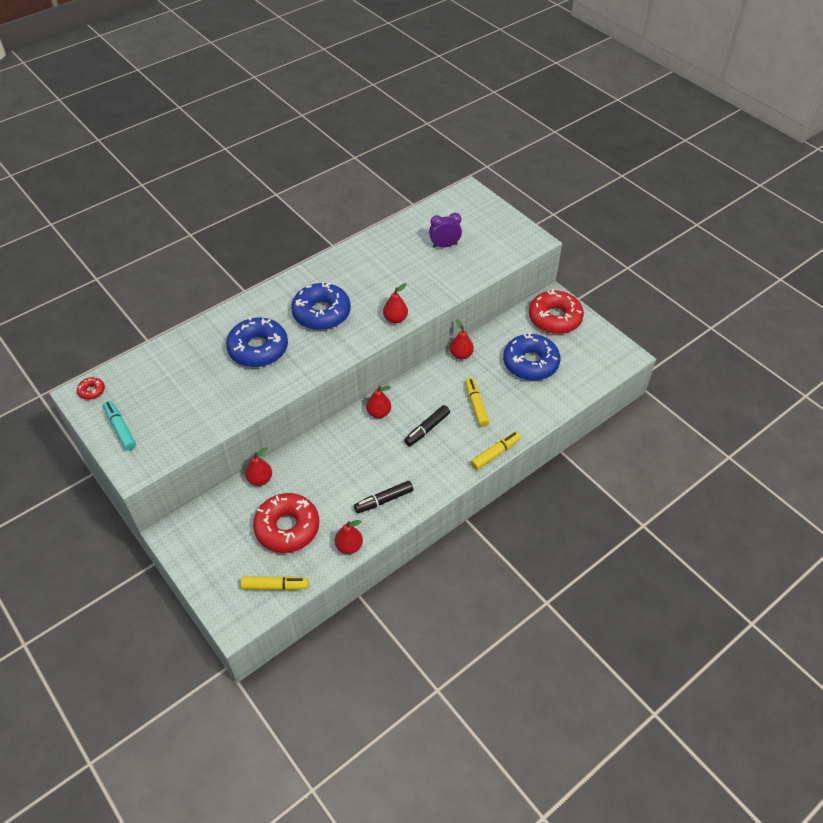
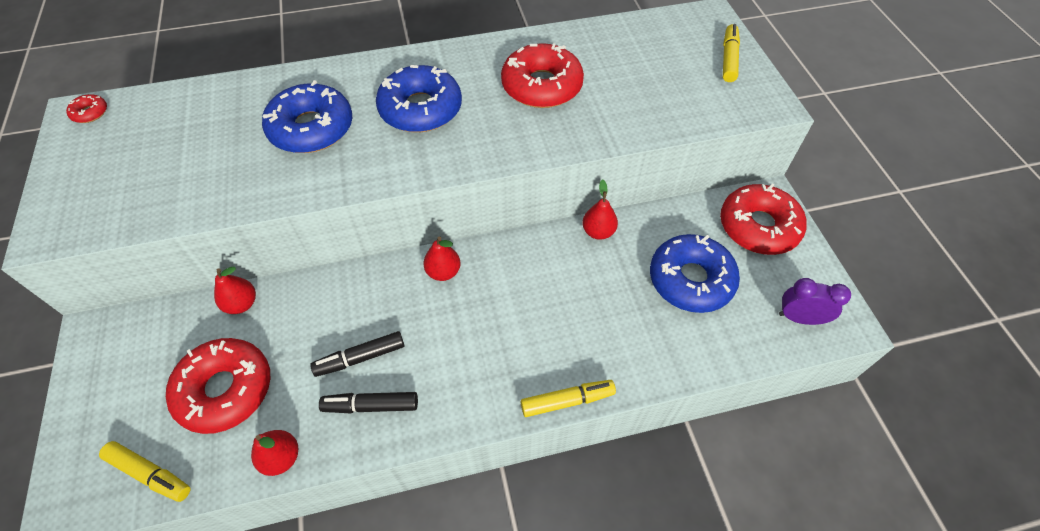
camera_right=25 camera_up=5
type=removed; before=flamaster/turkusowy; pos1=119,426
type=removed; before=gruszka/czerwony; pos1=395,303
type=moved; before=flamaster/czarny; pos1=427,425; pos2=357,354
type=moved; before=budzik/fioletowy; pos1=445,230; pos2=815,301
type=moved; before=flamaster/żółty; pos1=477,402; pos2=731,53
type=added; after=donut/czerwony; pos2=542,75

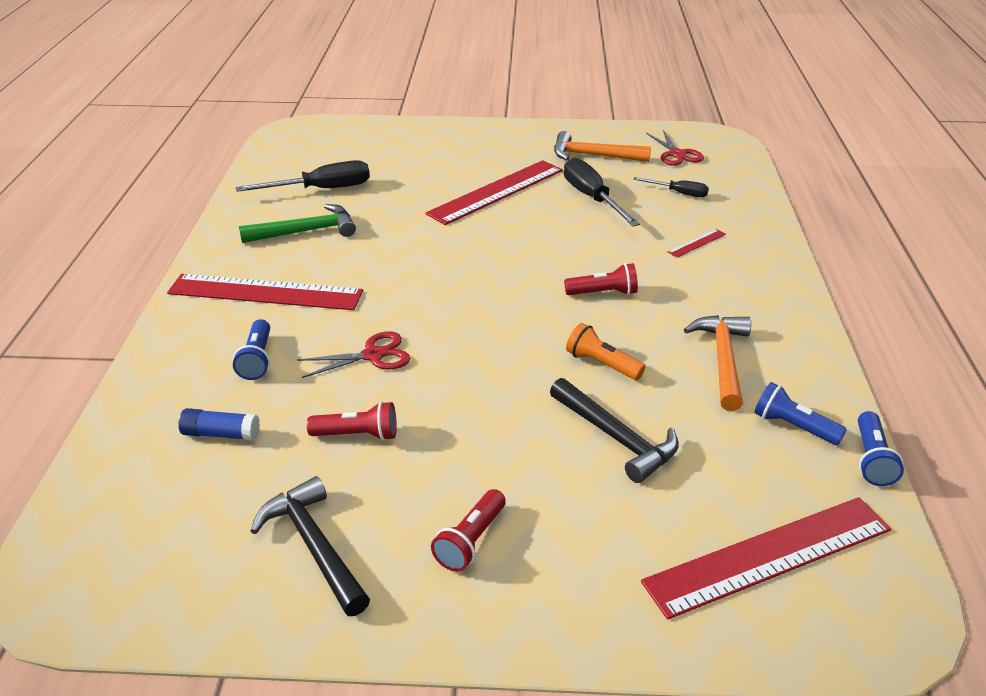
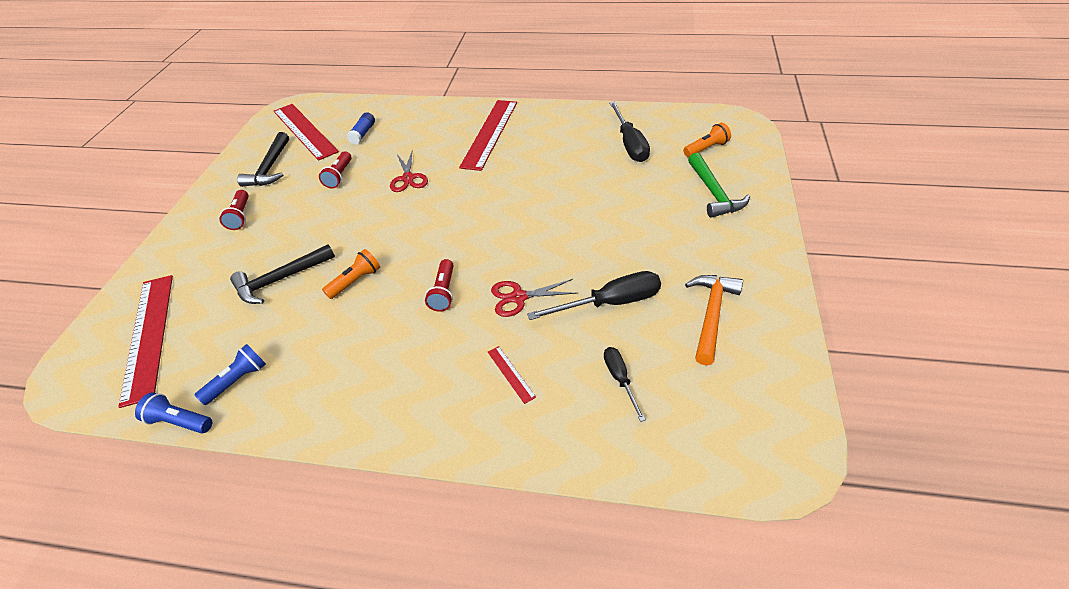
camera_right=100 camera_up=10
type=removed; before=latarka/niebieski; pos1=251,349
type=moved; before=młotek/zielony; pos1=297,223; pos2=719,185
type=turned; before=młotek/czarny; pos1=310,546; pos2=263,159; turn=120
type=moved; before=linijka/czerwony; pos1=494,192; pos2=306,132
type=turned; before=latarka/czerwony; pos1=468,530; pos2=234,210; turn=-135
type=turned; before=śrubokręt/czarny; pos1=671,187; pos2=625,384; turn=135
type=moved; before=nożyczki/czerwony; pos1=675,148; pos2=534,298
type=removed; before=młotek/pomarańczowy; pos1=717,363
type=added; after=latarka/pomarańczowy; pos2=707,140

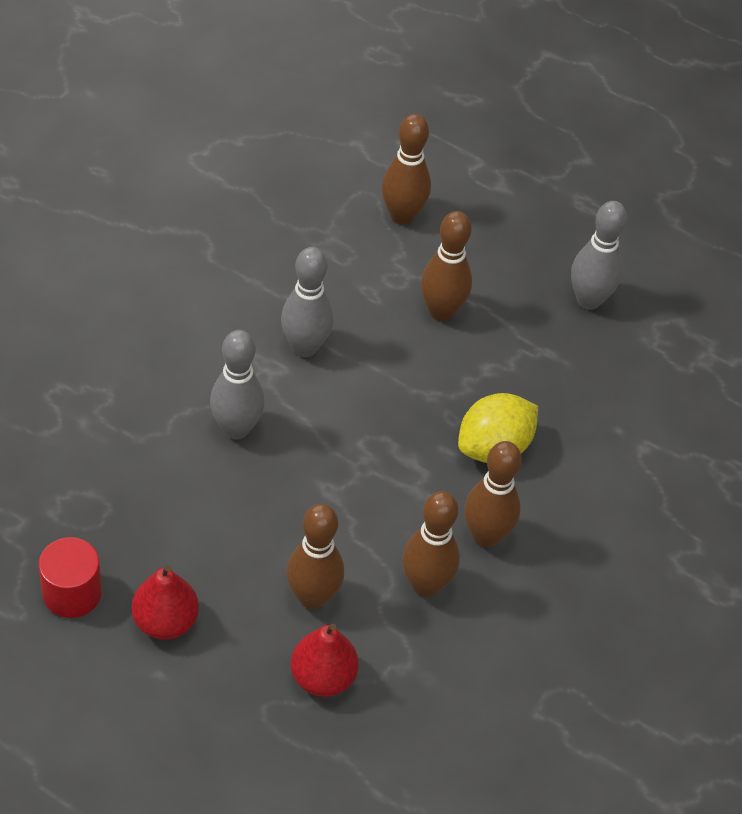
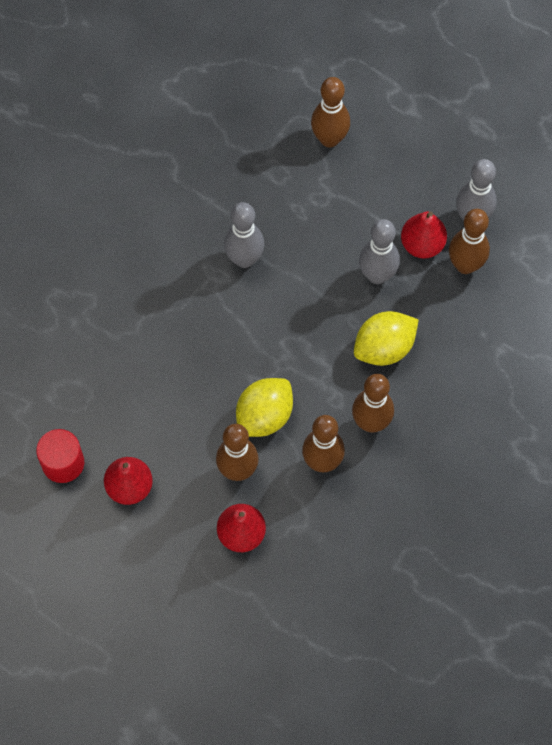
camera_right=10 camera_up=15
type=moved; before=kręgiel/szary; pos1=237,385; pos2=379,251
type=moved; before=kręgiel/brązowy; pos1=446,266; pos2=469,241
type=added; after=cytryna/żółty; pos2=264,407
type=added; after=gruszka/czerwony; pos2=424,235

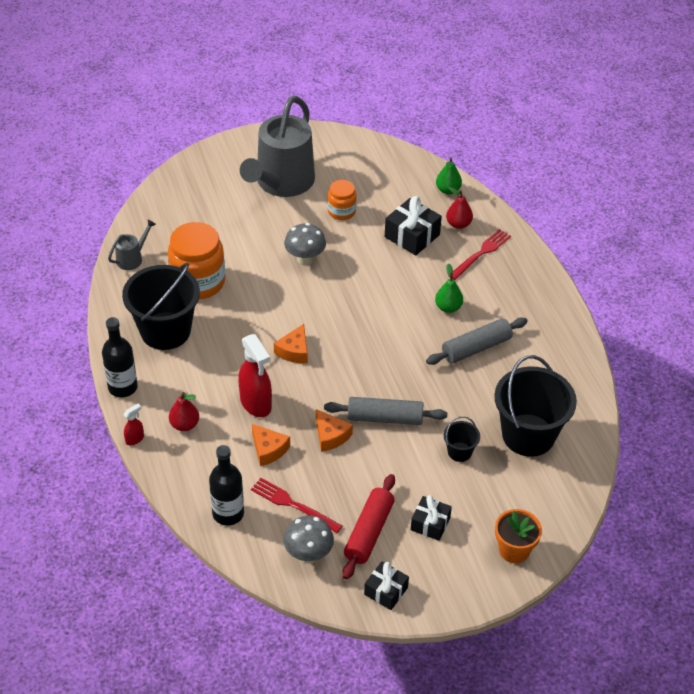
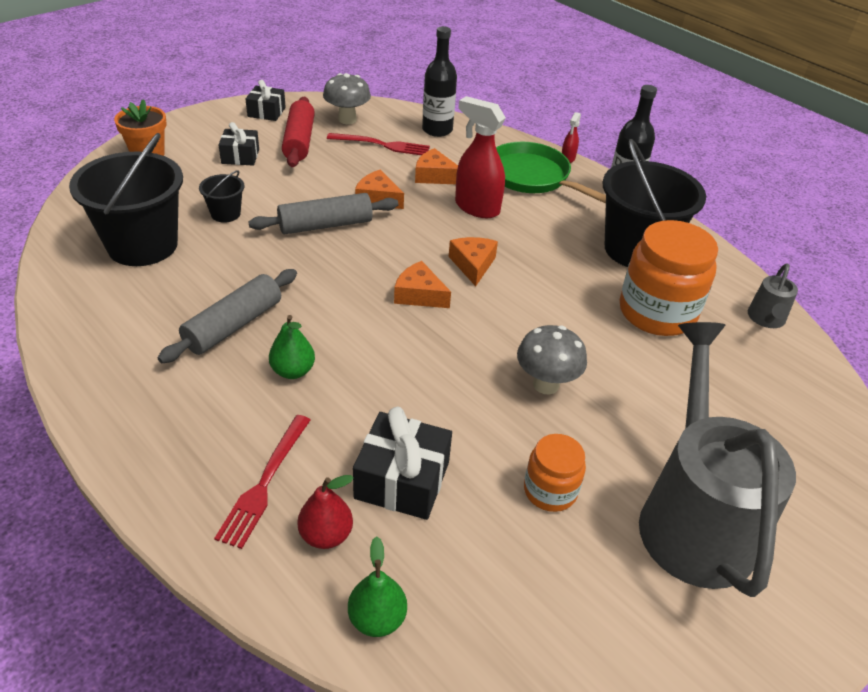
camera_right=155 camera_up=-5
type=replaced; before=gruszka/czerwony; after=patelnia/zielony; pos1=184,411; pos2=551,173
type=added; after=ser/pomarańczowy; pos2=422,284

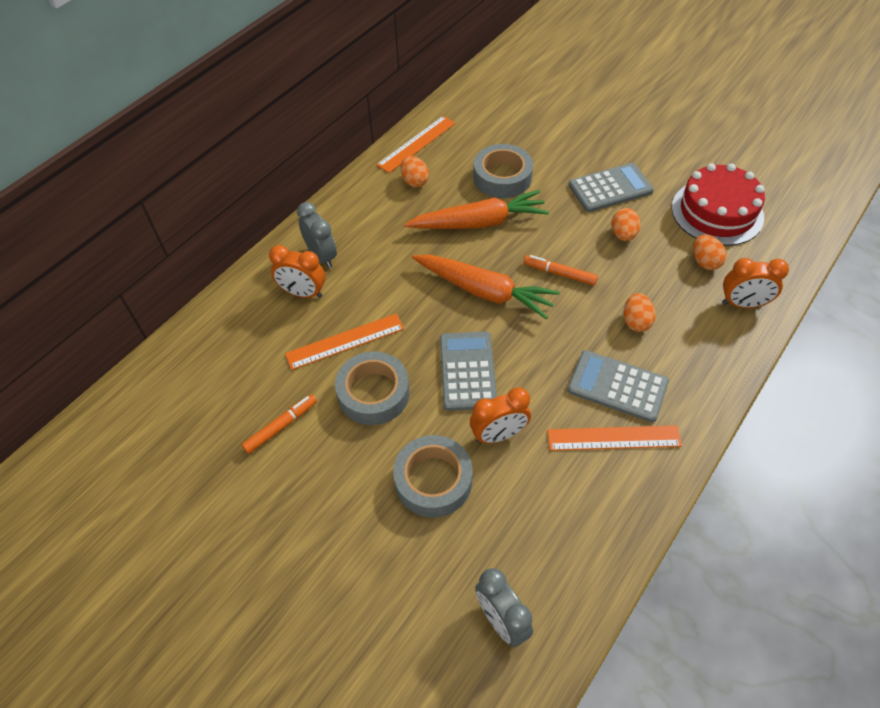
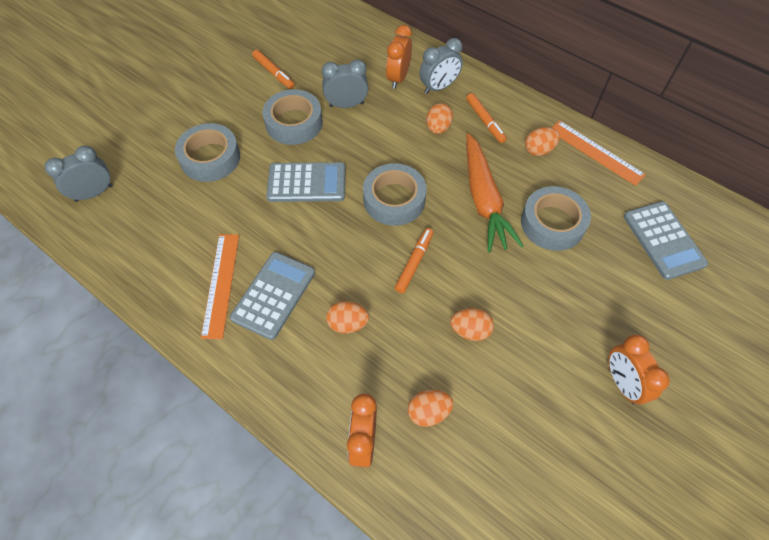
camera_right=90 camera_up=5
type=replaced; before=linijka/pomarańczowy; after=budzik/szary; pos1=344,341; pos2=345,83
type=replaced; before=marchewka/pomarańczowy; after=taśma klejąca/szary; pos1=486,287; pos2=394,194
type=moved; before=budzik/pomarańczowy; pos1=500,415; pos2=639,370
type=moved; before=kalkulator/szary; pos1=611,187; pos2=666,240
type=removed; before=tort/czerwony; pos1=718,204
type=added; after=jajko/pomarańczowy; pos2=439,118
type=added; after=flamaster/pomarańczowy; pos2=486,118

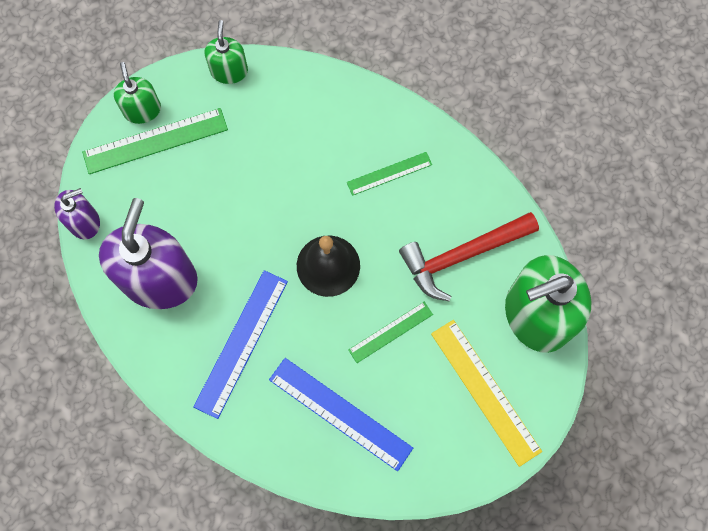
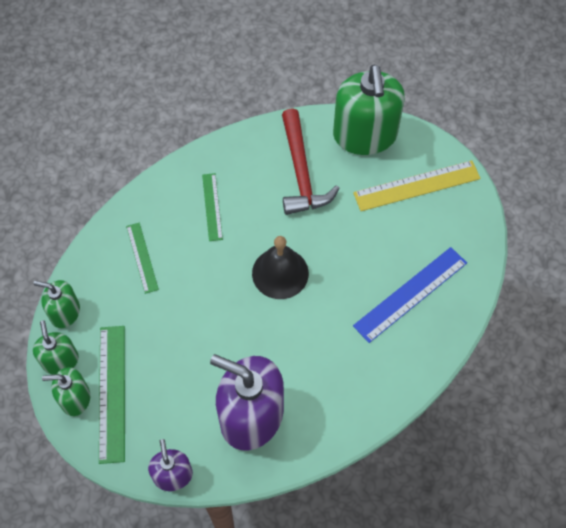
camera_right=-75 camera_up=-10
type=removed; before=linijka/niebieski; pos1=240,344
type=moved; before=linijka/zielony; pos1=390,332; pos2=142,258
type=added; after=dozownik mydła/zielony; pos2=56,347

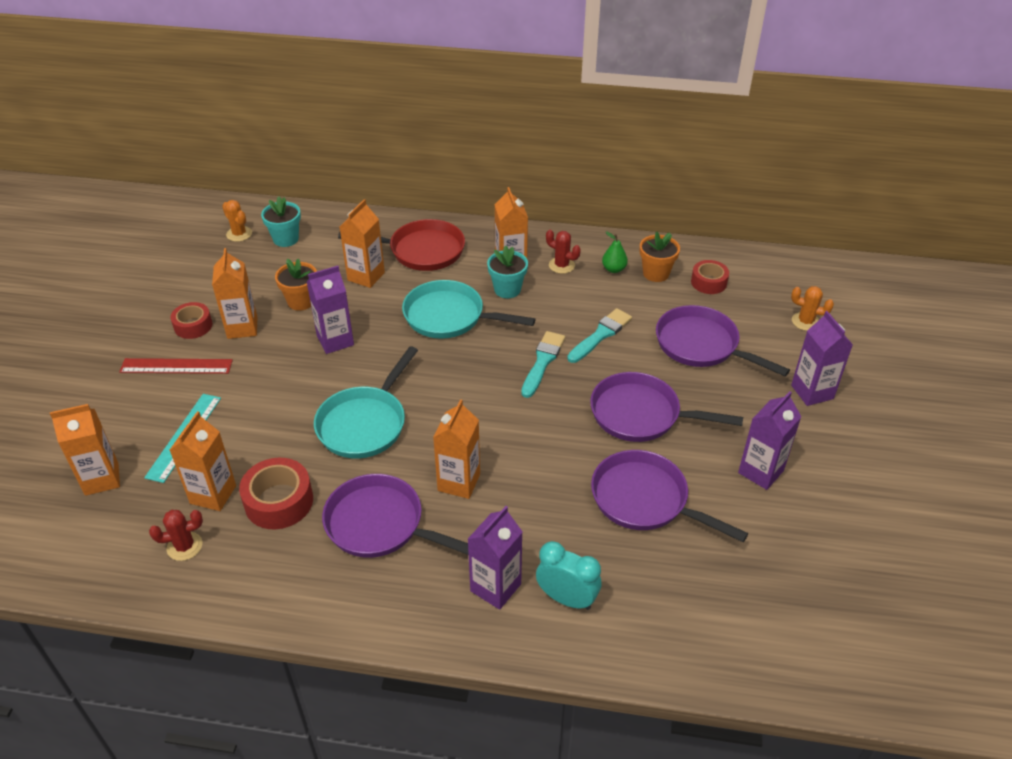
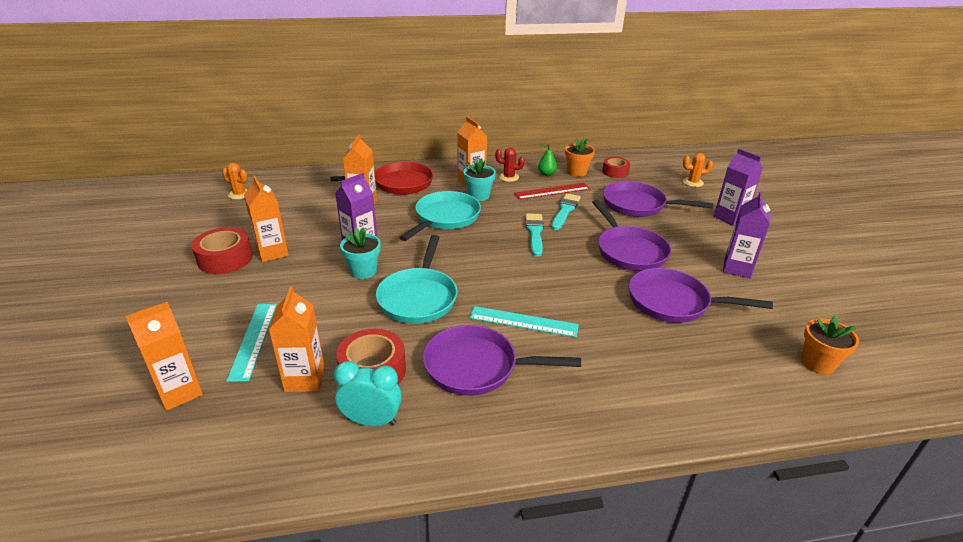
camera_right=-20 camera_up=-10
type=moved; before=linijka/czerwony; pos1=176,366; pos2=552,191
type=removed; before=kaktus/czerwony; pos1=176,535
type=resized; before=taśma klejąca/czerwony; pos1=191,320; pos2=222,250; scale=1.53
type=moved; before=doniczka/turkusowy; pos1=281,221; pos2=360,253
type=moved; before=doniczka/pomarańczowy; pos1=296,284; pos2=830,345
type=turned; before=patelnia/turkusowy; pos1=468,309; pos2=440,216; turn=120
type=replaced; before=karton mleka/pomarańczowy; after=linijka/turkusowy; pos1=456,449; pos2=524,321
type=removed; before=karton mleka/fioletowy; pos1=495,558
type=moved; before=budzik/turkusowy; pos1=568,575; pos2=368,393
type=turned; before=patelnia/fioletowy; pos1=666,407; pos2=631,235; turn=-105

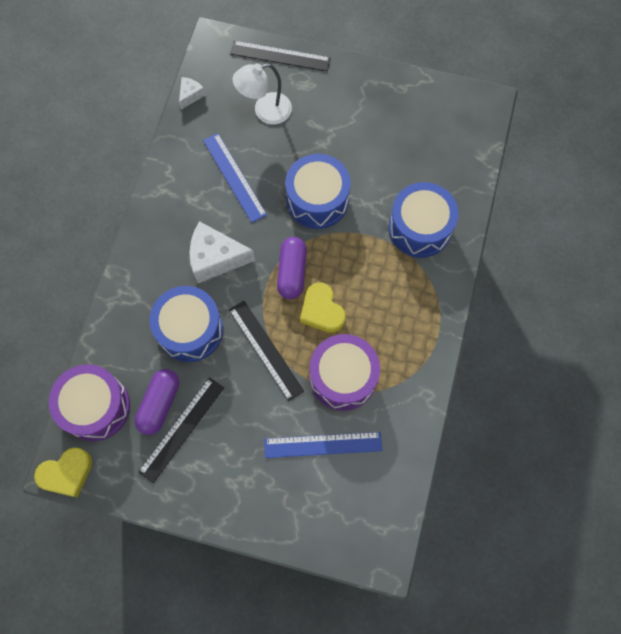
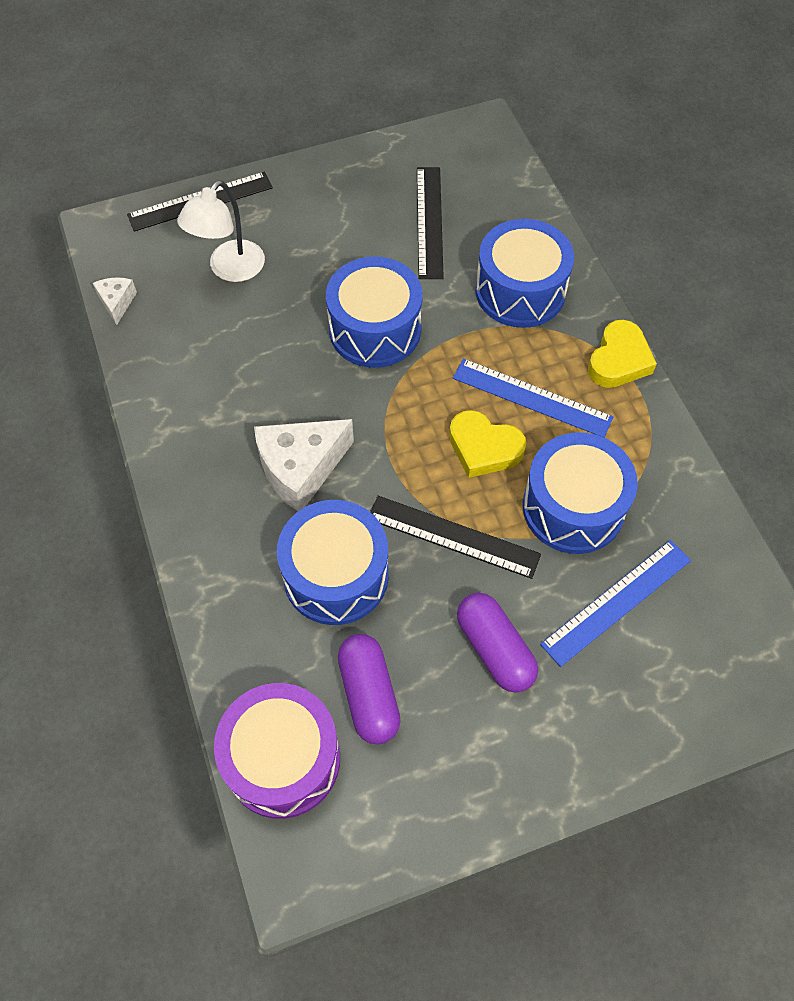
camera_right=-35 camera_up=-10
type=moved; before=serce/żółty; pos1=63,472; pos2=622,354
type=moved; before=linijka/czarny; pos1=181,430; pos2=430,223
type=moved; before=linijka/niebieski; pos1=235,178; pos2=533,397
type=moved; before=kapsułka/fioletowy; pos1=292,268; pos2=497,643
type=recoloured; before=bęben/fioletowy; after=bęben/niebieski; pos1=345,372; pos2=580,493

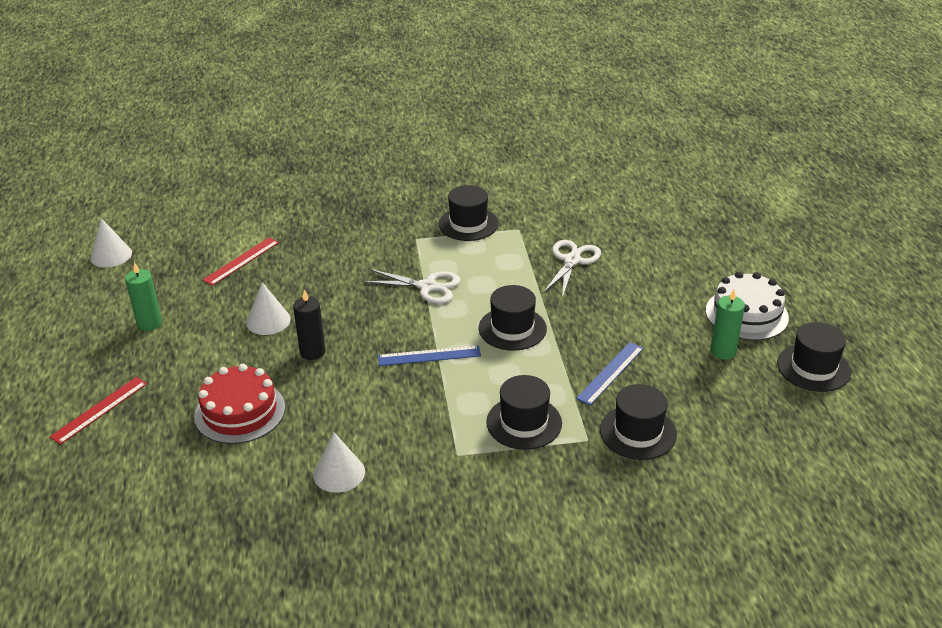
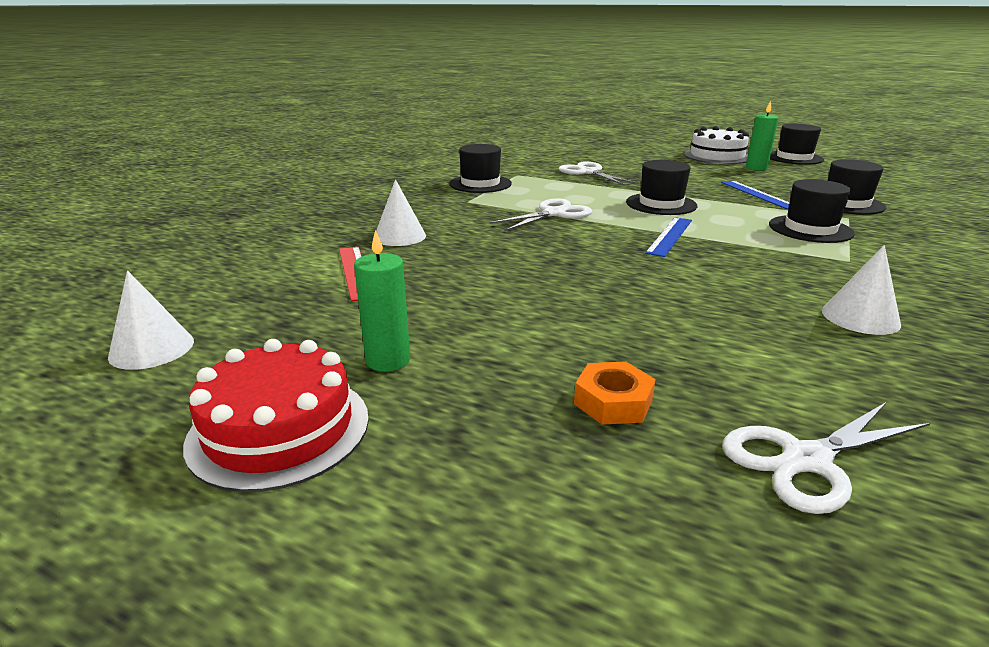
camera_right=-55 camera_up=-10
type=removed; before=linijka/czerwony; pos1=98,411
type=moved; before=tort/czerwony; pos1=239,404; pos2=276,415
type=moved; before=stożek/biały; pos1=268,308; pos2=401,212
type=removed; before=świeca/czarny; pos1=309,325
type=added; after=nakrętka/pomarańczowy; pos2=615,393
type=added; after=nożyczki/biały; pos2=826,458

